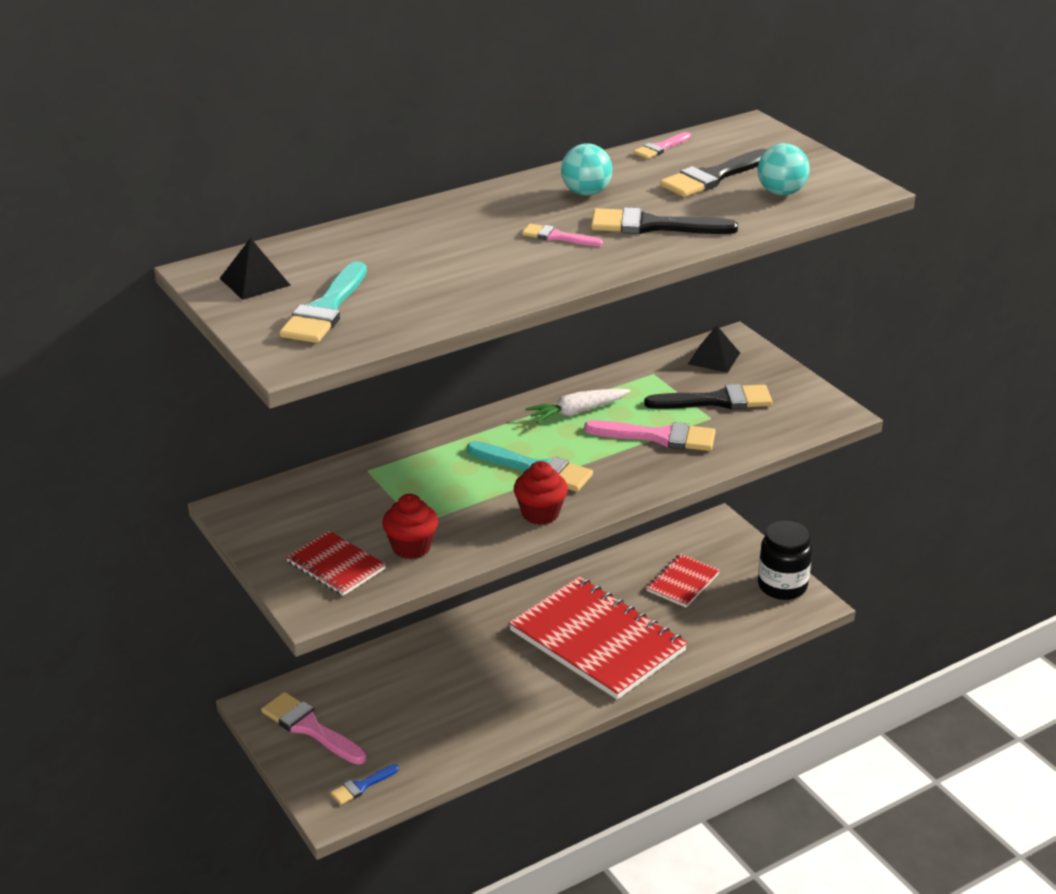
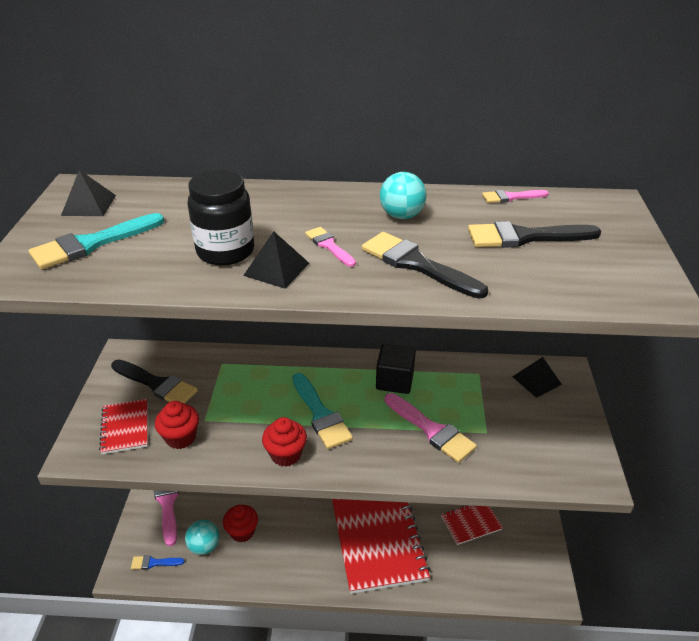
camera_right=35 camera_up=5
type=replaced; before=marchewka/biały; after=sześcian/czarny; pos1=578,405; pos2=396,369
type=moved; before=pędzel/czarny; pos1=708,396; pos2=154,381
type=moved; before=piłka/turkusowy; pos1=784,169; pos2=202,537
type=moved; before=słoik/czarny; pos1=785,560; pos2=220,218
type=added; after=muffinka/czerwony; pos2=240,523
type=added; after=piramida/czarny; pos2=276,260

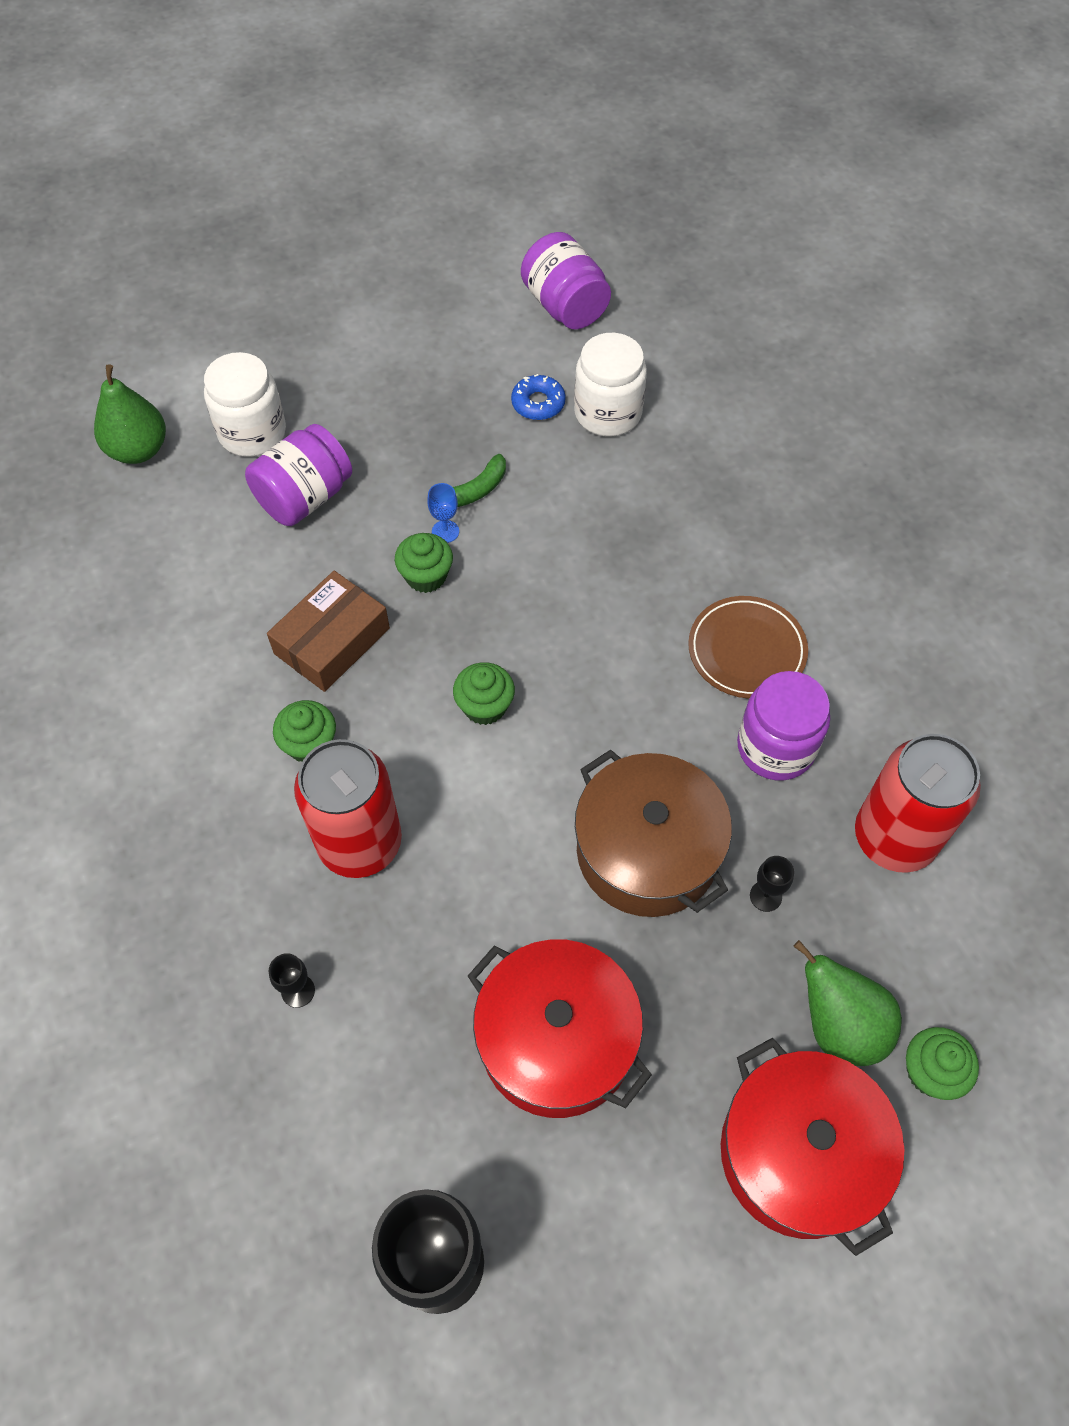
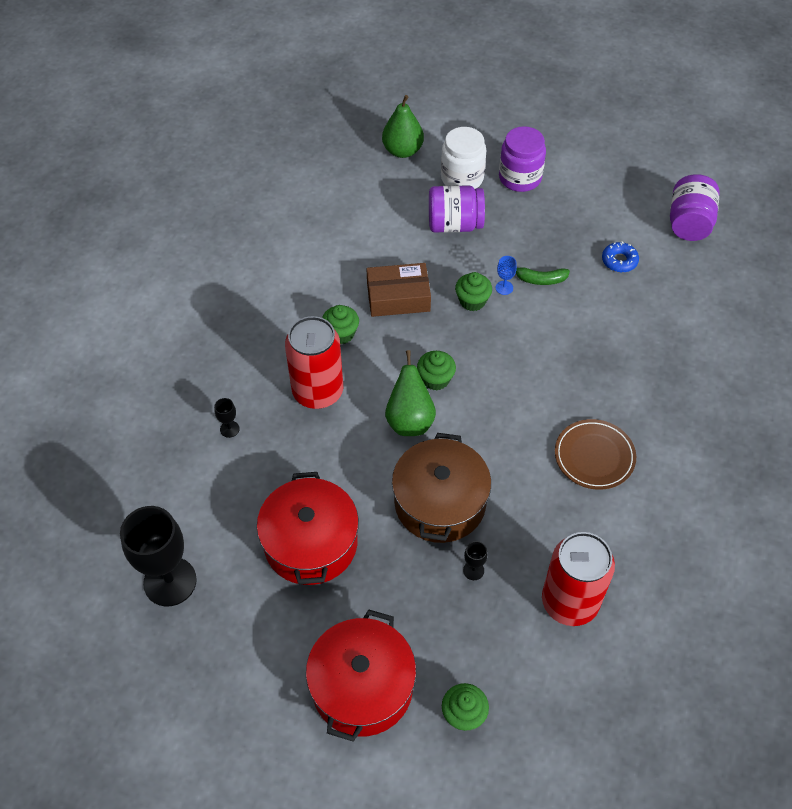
camera_right=45 camera_up=-5
type=removed; before=słoik/biały; pos1=610,385
type=moved; before=słoik/fioletowy; pos1=783,725; pos2=522,159
type=moved; before=gruszka/zielony; pos1=847,1003; pos2=410,393

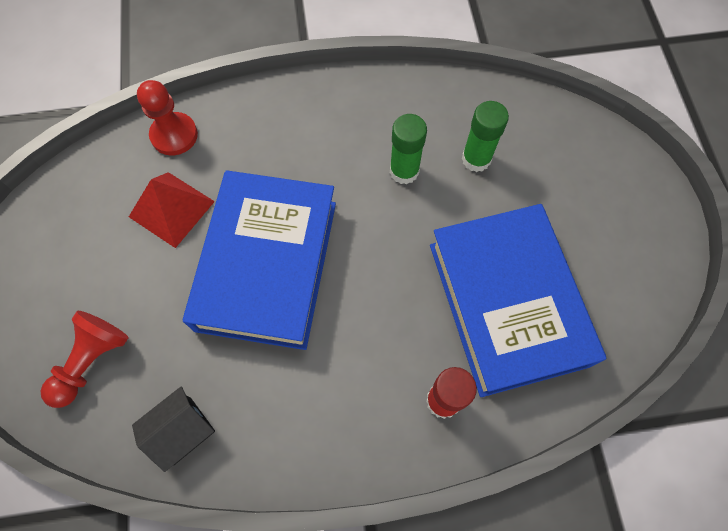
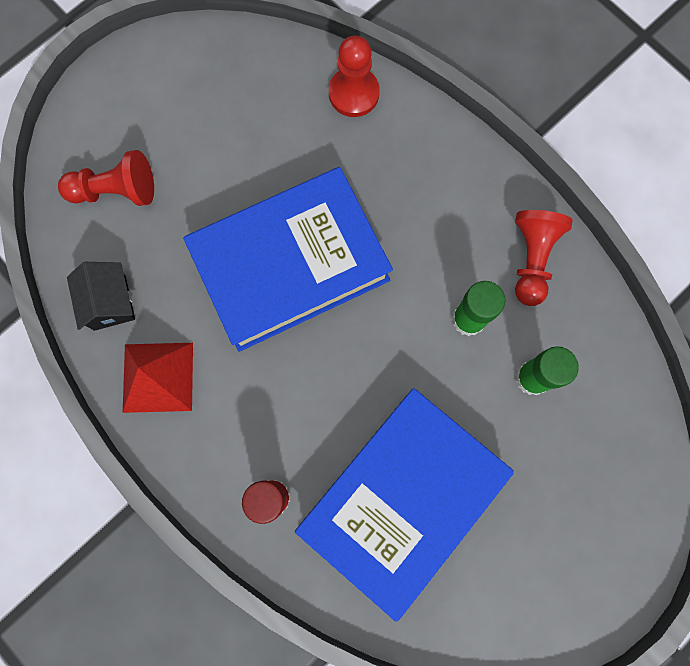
camera_right=55 camera_up=10
type=moved; before=piramida/czerwony; pos1=172,210; pos2=158,378
type=turned; before=domek/czarny; pos1=173,429; pos2=101,296; turn=60
type=added; after=pionek/czerwony; pos2=544,258

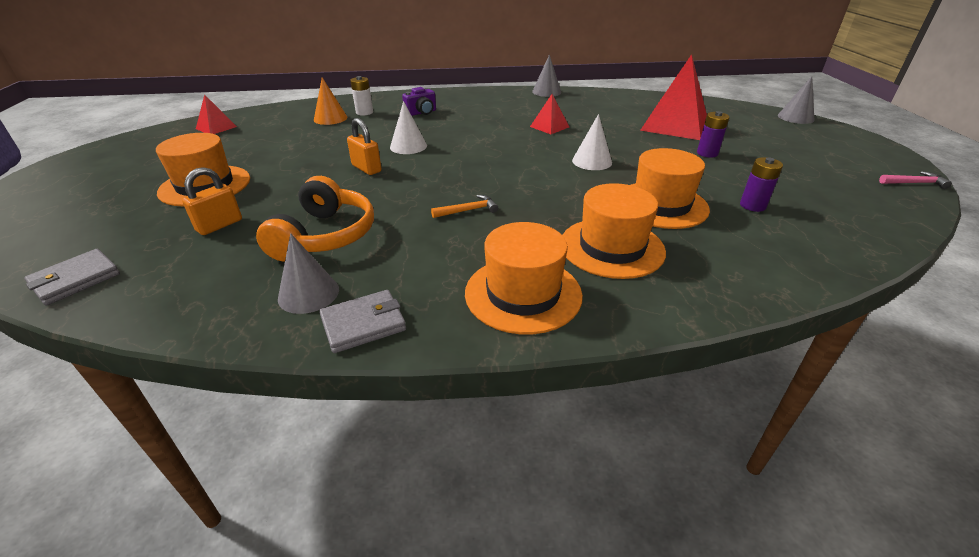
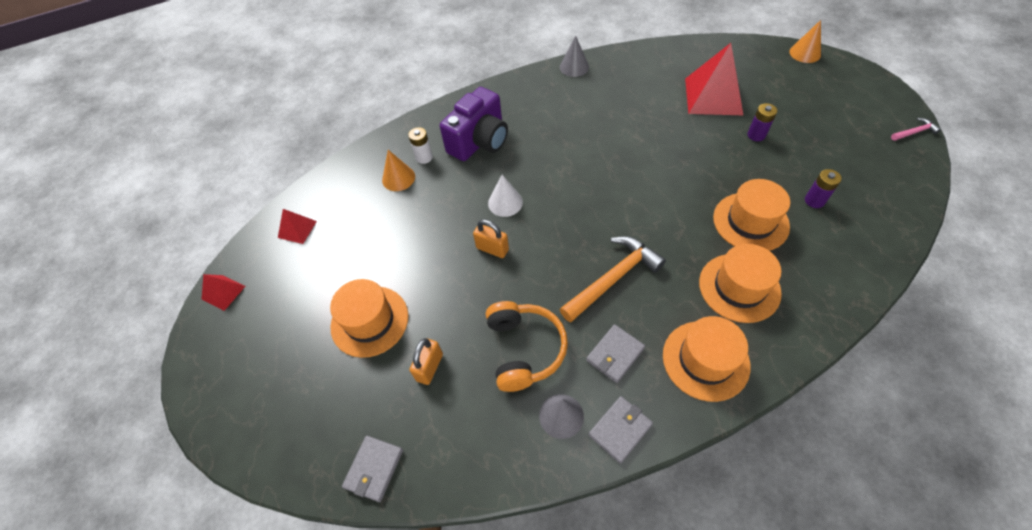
camera_right=-15 camera_up=20
type=resized; before=aparat fotograficzny/fioletowy; pos1=419,101; pos2=474,124; scale=2.07
type=resized; before=młotek/pomarańczowy; pos1=464,206; pos2=612,279; scale=2.16
type=moved; before=piramida/czerwony; pos1=549,114; pos2=223,292
type=removed; before=stożek/biały; pos1=592,142
type=recoloured; before=stożek/szary; after=stożek/pomarańczowy; pos1=796,100; pos2=805,41
type=added; after=portfel/szary; pos2=615,353

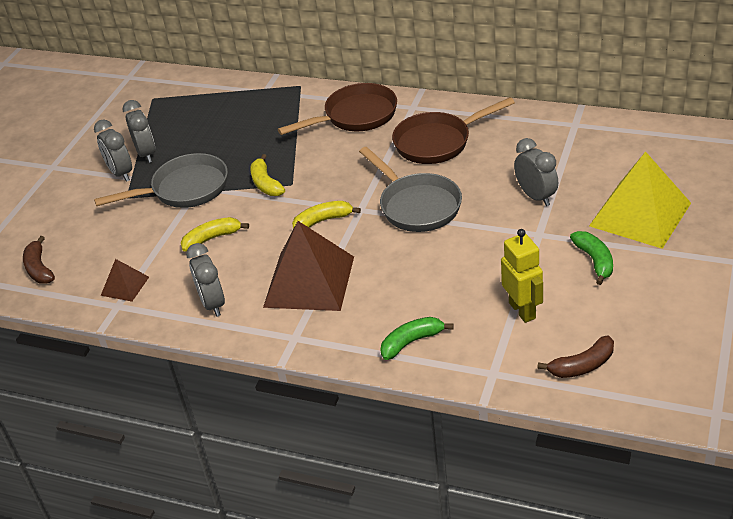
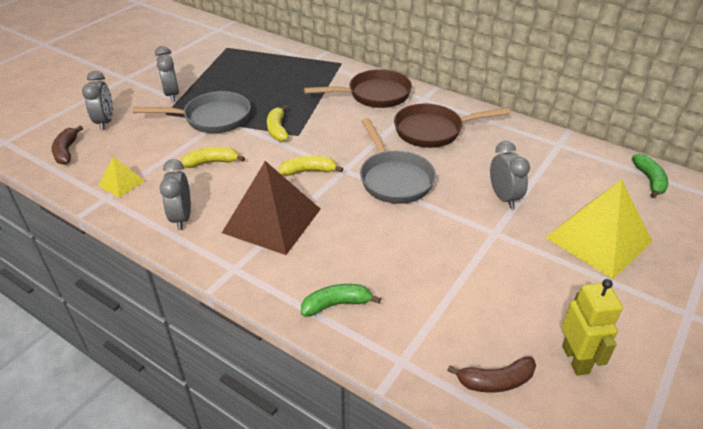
camera_right=10 camera_up=0
type=recoloured; before=piramida/brązowy; after=piramida/żółty; pos1=125,280; pos2=121,177
type=moved; before=budzik/szary; pos1=139,131; pos2=97,100
type=moved; before=robot/żółty; pos1=522,276; pos2=592,327
type=moved; before=banan/zielony; pos1=591,258; pos2=650,176

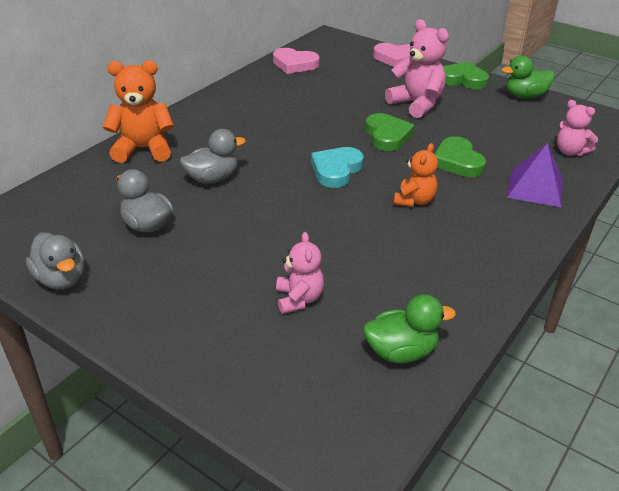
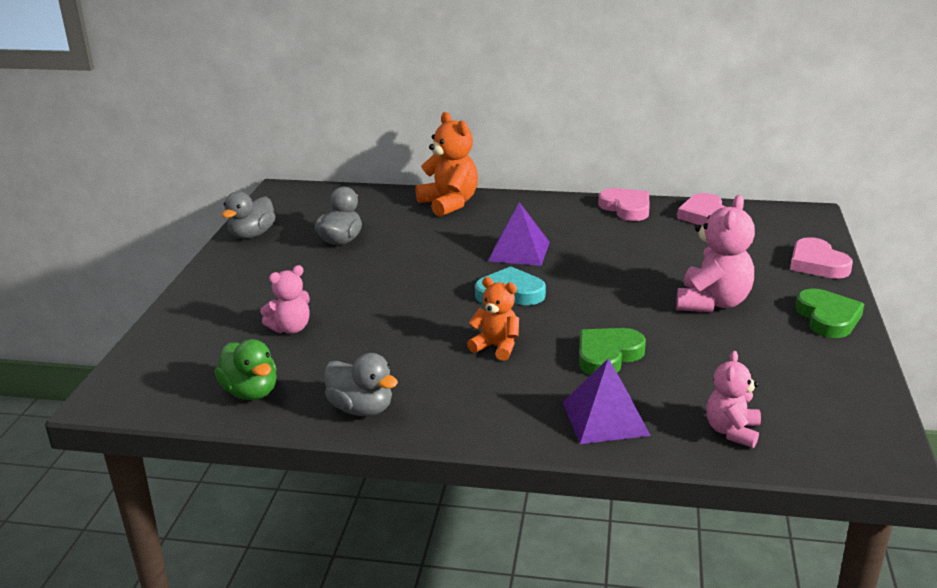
camera_right=65 camera_up=-10
type=moved; before=kaczka/szary; pos1=213,156; pos2=361,384
type=removed; before=serce/zielony; pos1=390,132
type=turned; before=miś/pomarańczowy; pos1=416,175; pos2=493,319; turn=-150
type=removed; before=kaczka/zielony; pos1=528,77
type=added; after=piramida/fioletowy; pos2=519,234
type=added; after=serce/różowy; pos2=624,204

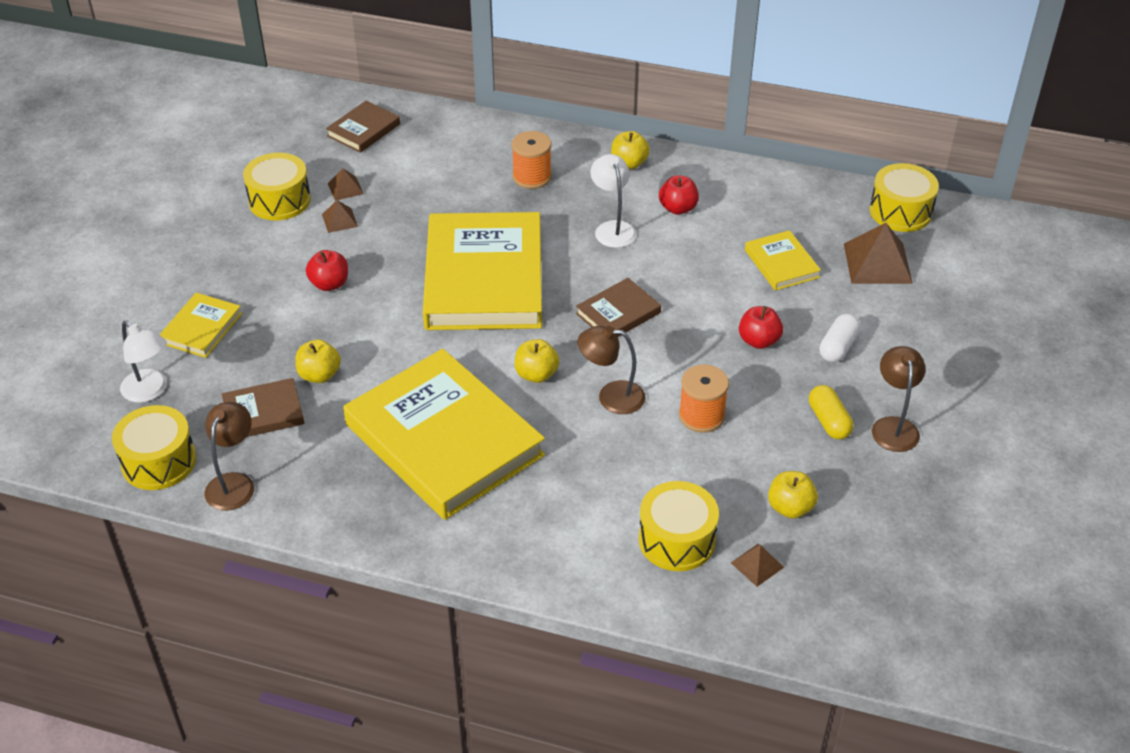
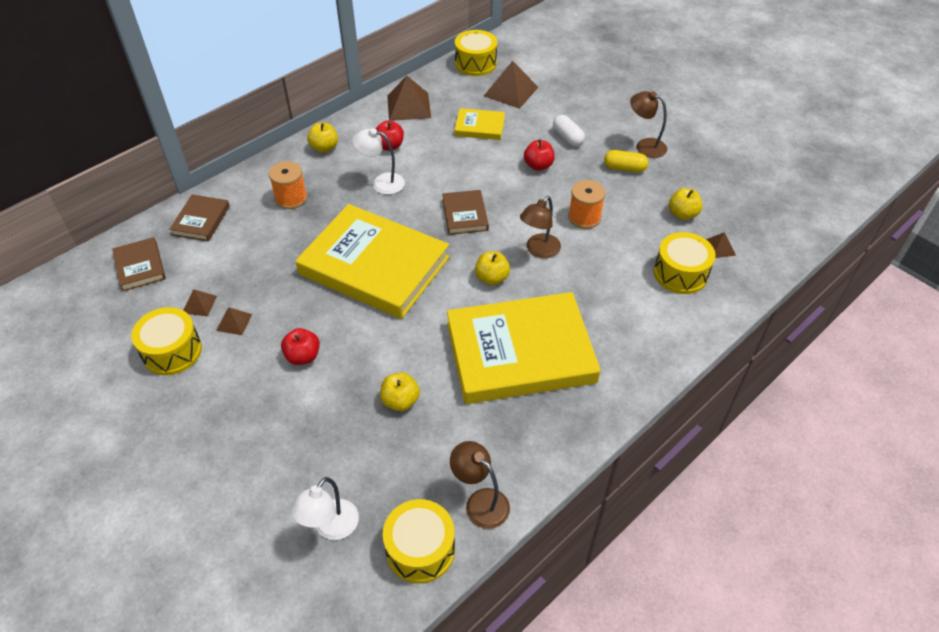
camera_right=-60 camera_up=5
type=turned; before=lampka/biały; pos1=143,362; pos2=324,508; turn=135
type=removed; before=książka/żółty; pos1=200,325
type=moved; before=książka/brązowy; pos1=263,407; pos2=199,218
type=added; after=piramida/brązowy; pos2=409,98

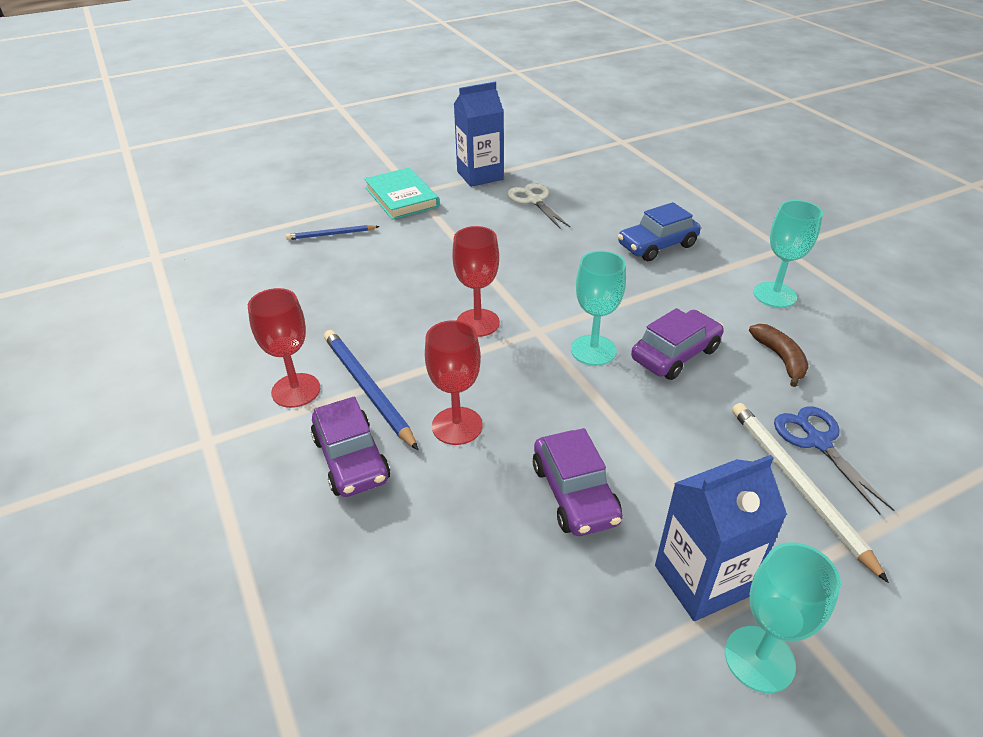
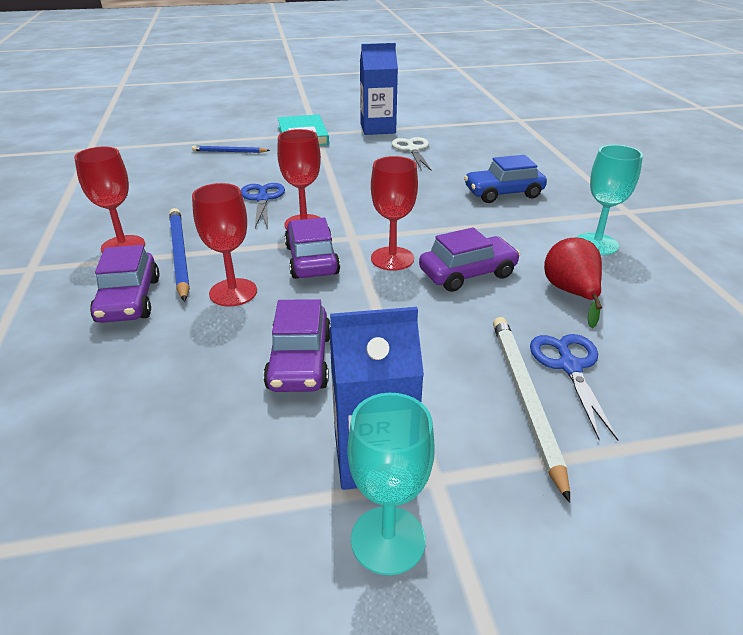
camera_right=15 camera_up=-5
type=recoloured; before=kielich/turkusowy; after=kielich/czerwony; pos1=598,308; pos2=394,213
type=replaced; before=banan/brązowy; after=gruszka/czerwony; pos1=779,355; pos2=573,283
type=added; after=nożyczki/niebieski; pos2=263,206
type=added; after=samochód/fioletowy; pos2=312,248

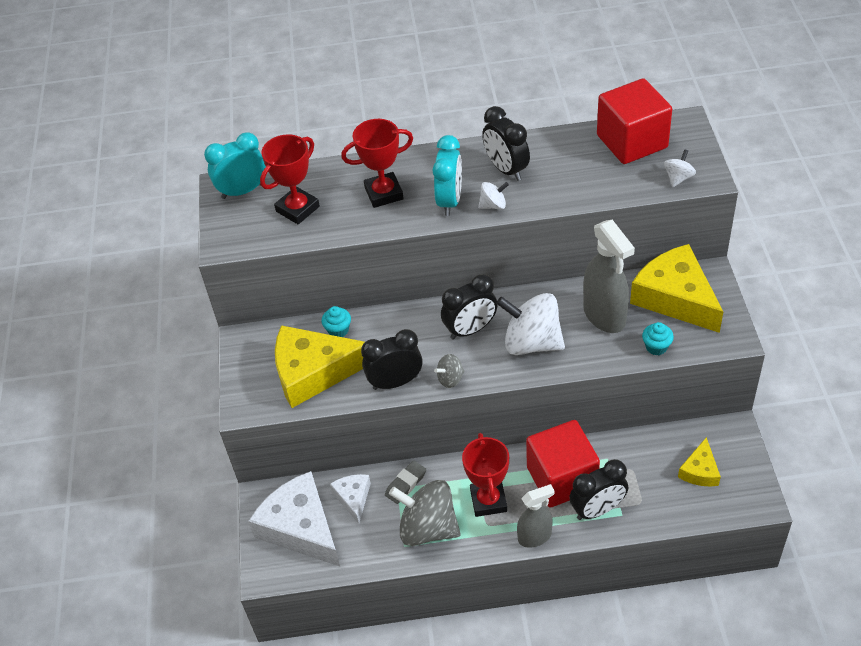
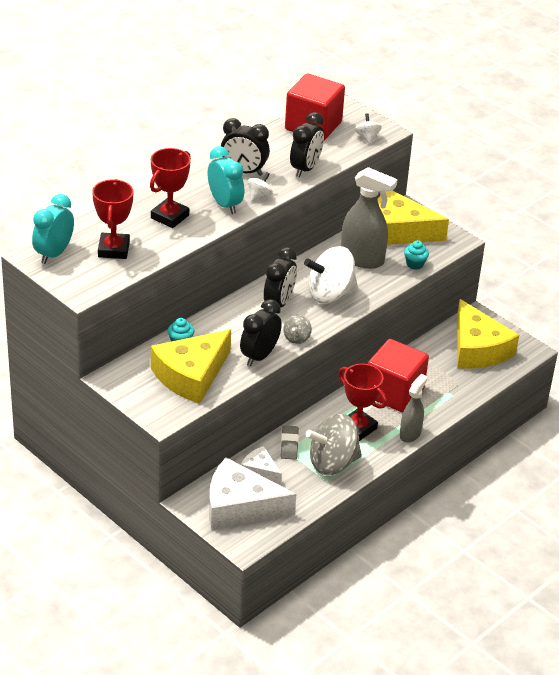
camera_right=-45 camera_up=-10
type=moved; before=budzik/czarny; pos1=598,489; pos2=307,144
type=resized; before=ser/żółty; pos1=699,462; pos2=488,334; scale=1.97

